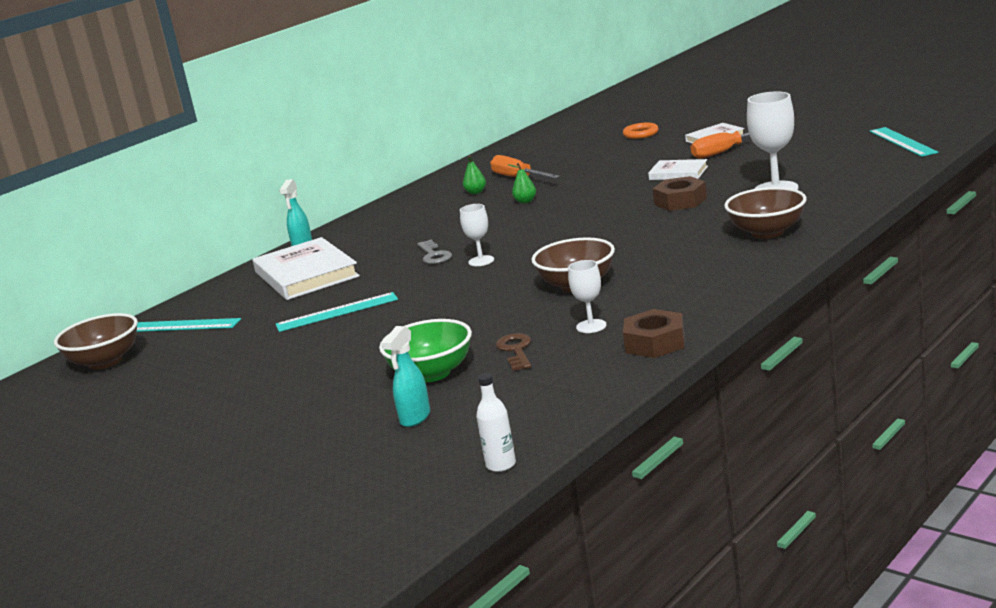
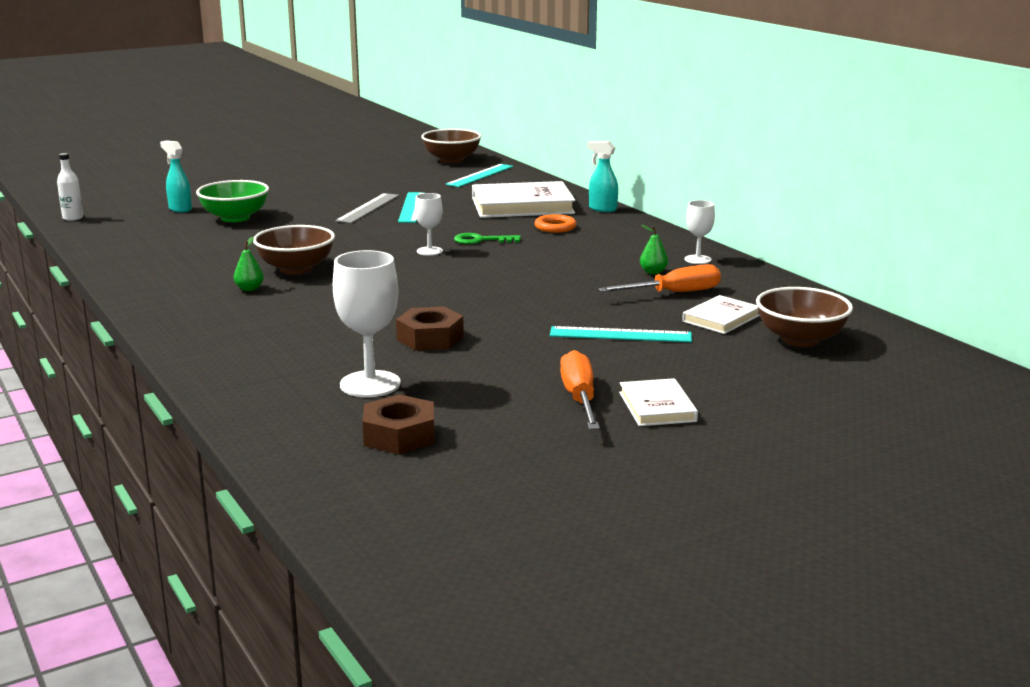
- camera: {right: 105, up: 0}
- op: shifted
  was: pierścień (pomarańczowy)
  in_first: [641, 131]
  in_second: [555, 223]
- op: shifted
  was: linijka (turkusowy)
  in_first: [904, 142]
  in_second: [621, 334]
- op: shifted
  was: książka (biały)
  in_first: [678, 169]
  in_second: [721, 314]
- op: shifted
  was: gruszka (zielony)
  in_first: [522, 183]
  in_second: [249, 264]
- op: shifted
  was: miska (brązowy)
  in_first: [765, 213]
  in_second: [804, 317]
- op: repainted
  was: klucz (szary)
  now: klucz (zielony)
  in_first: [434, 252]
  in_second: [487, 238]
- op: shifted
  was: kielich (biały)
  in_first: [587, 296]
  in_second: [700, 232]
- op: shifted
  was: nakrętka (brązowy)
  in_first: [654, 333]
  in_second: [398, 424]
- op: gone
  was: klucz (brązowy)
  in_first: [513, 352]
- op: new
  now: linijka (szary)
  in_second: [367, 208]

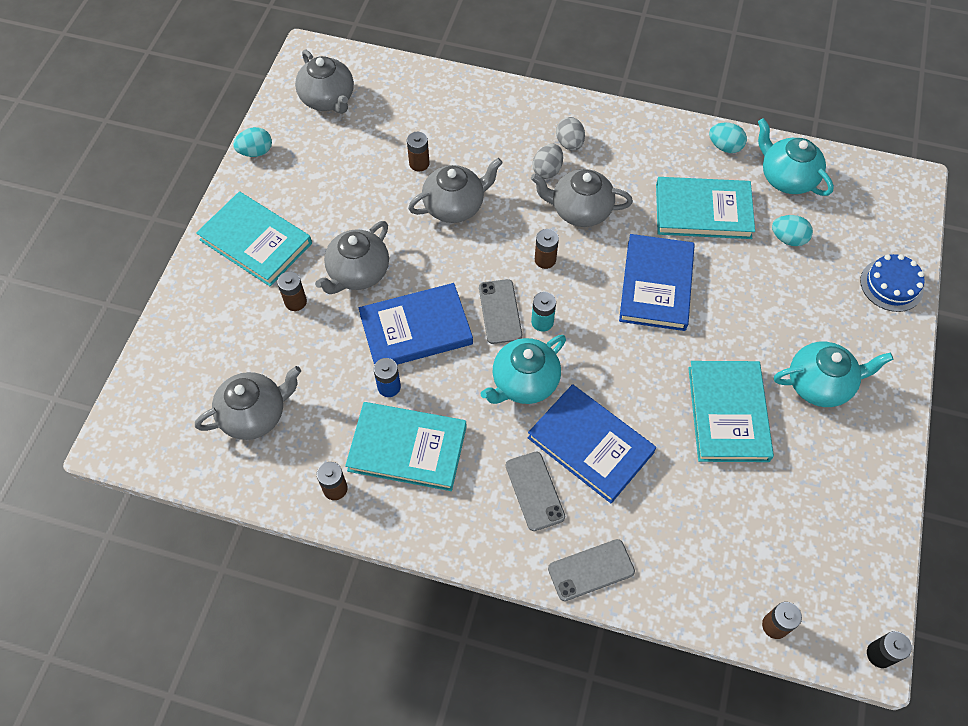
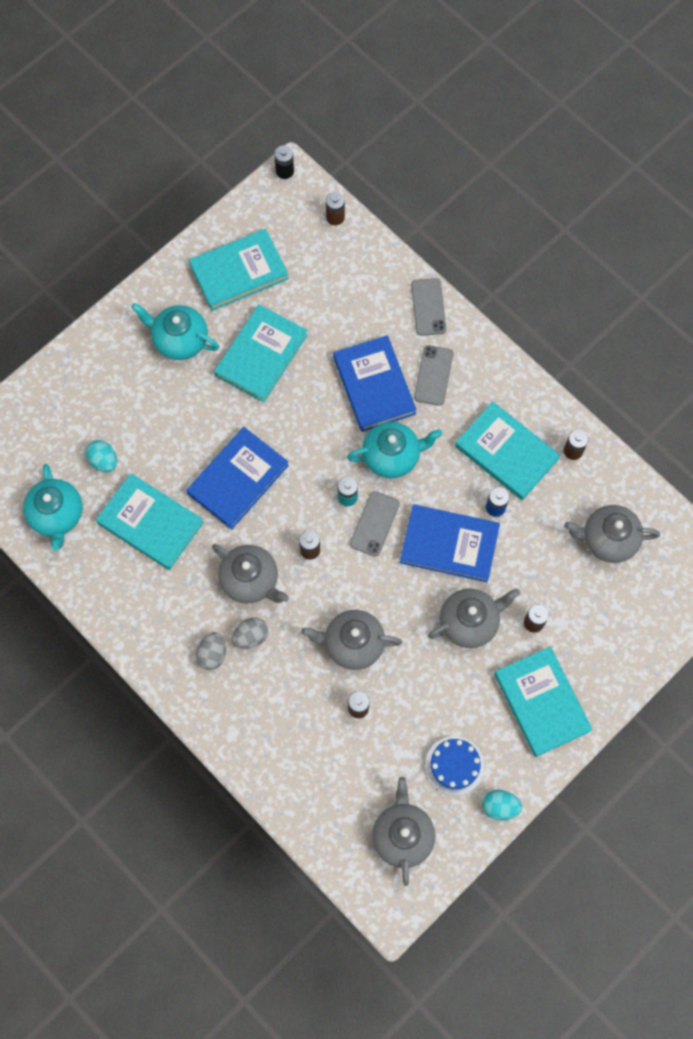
- camera: {right: -150, up: 10}
- op: gone
  was: jajko (turkusowy)
  in_first: [728, 138]
- op: shifted
  was: tort (niebieski)
  in_first: [892, 283]
  in_second: [454, 766]
- op: rotated
  was: telefon (szary)
  in_first: [591, 570]
  in_second: [428, 307]
  clockwise: 75
- op: new
  now: książka (turkusowy)
  in_second: [239, 270]

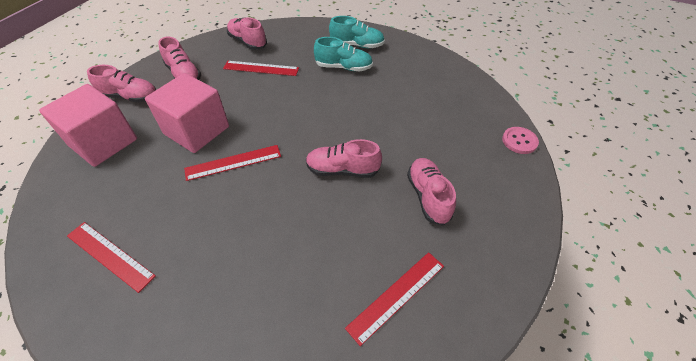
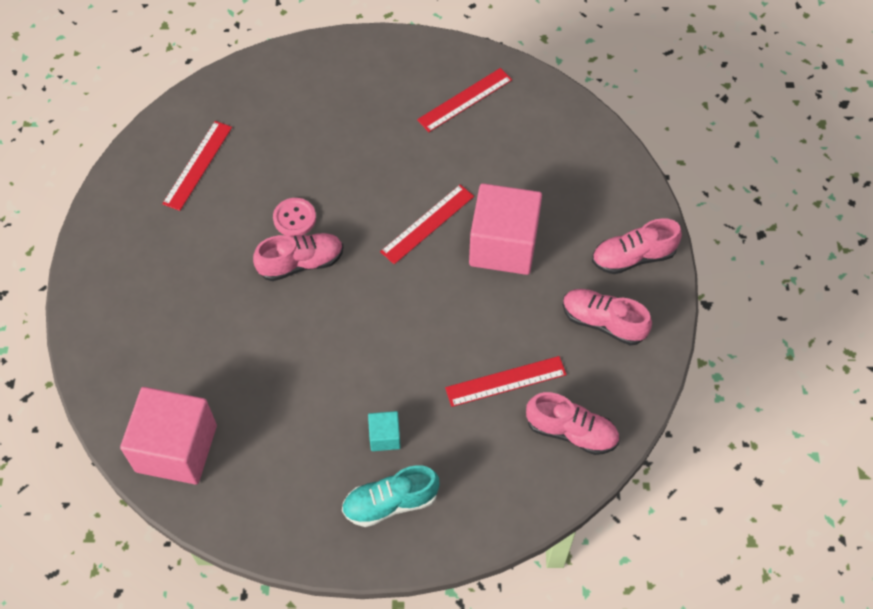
- camera: {right: 155, up: 10}
- op: swapped
  was: but (turkusowy)
  now: sześcian (turkusowy)
  in_first: [343, 54]
  in_second: [384, 431]
- op: shifted
  was: sześcian (różowy)
  in_first: [88, 125]
  in_second: [168, 435]
- op: shifted
  was: guzik (różowy)
  in_first: [520, 140]
  in_second: [294, 217]
- op: gone
  was: but (różowy)
  in_first: [431, 191]
- op: rotated
  was: linijka (czerwony)
  in_first: [111, 257]
  in_second: [464, 100]
  clockwise: -45

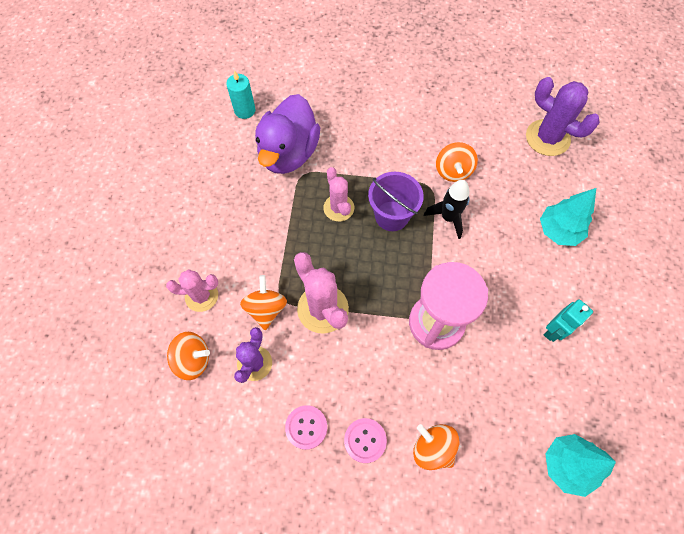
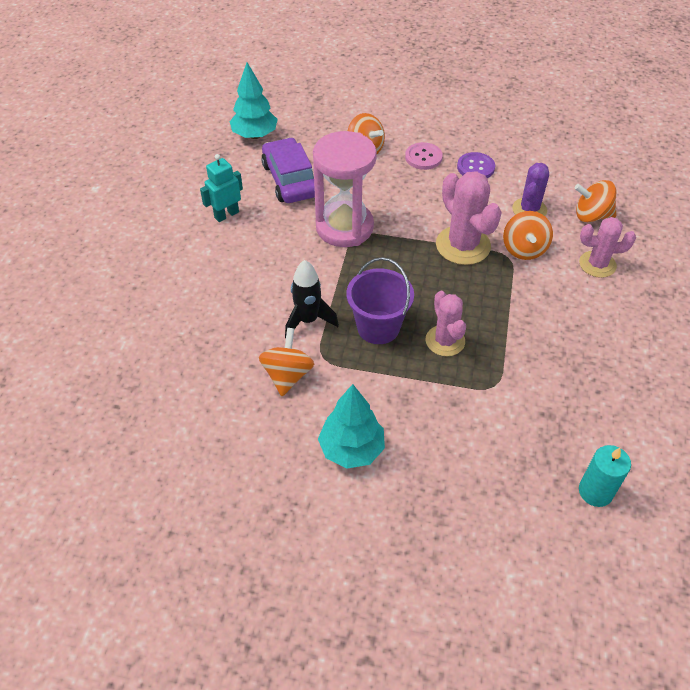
- camera: {right: -175, up: -15}
- op: gone
  was: kaktus (fioletowy)
  in_first: [563, 116]
- op: gone
  was: kaczka (fioletowy)
  in_first: [287, 134]
- op: shifted
  was: drzewko (turkusowy)
  in_first: [568, 217]
  in_second: [351, 426]
- op: repainted
  was: guzik (różowy)
  now: guzik (fioletowy)
  in_first: [306, 427]
  in_second: [476, 165]
- op: new
  now: samochód (fioletowy)
  in_second: [288, 170]

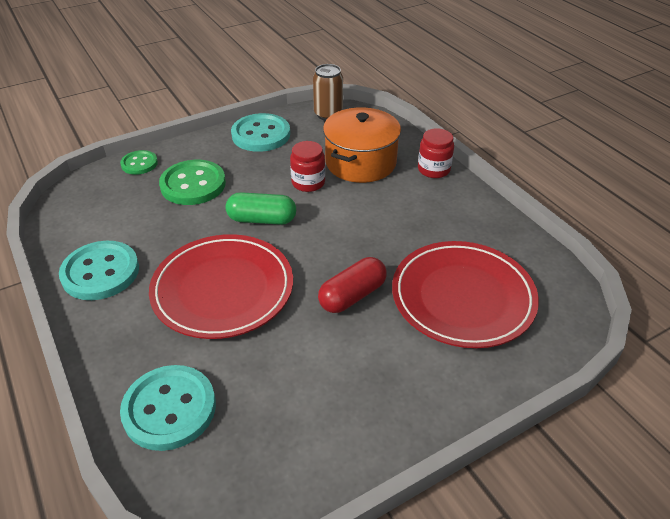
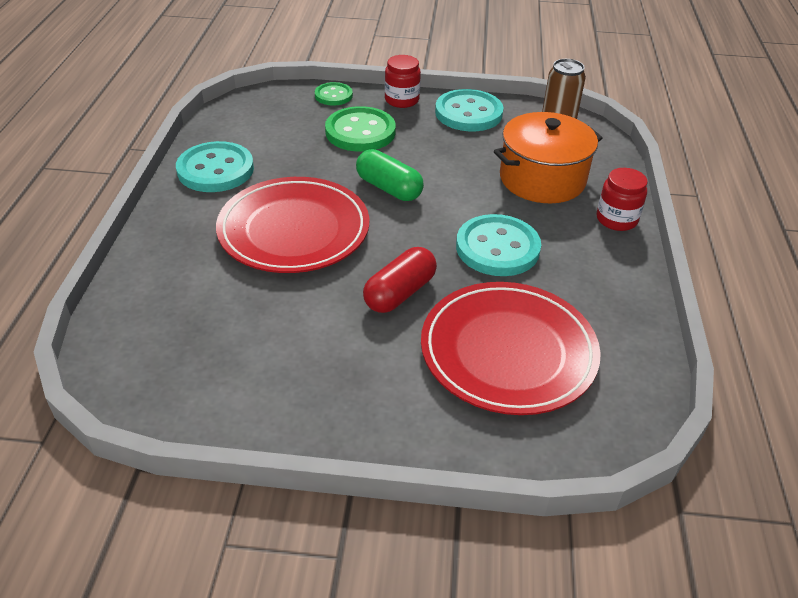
- camera: {right: 35, up: 0}
- op: shifted
  was: słoik (czerwony)
  in_first: [307, 166]
  in_second: [403, 81]
- op: rotated
  was: kapsułka (czerwony)
  in_first: [352, 285]
  in_second: [400, 280]
  clockwise: -45
- op: shifted
  was: guzik (turkusowy)
  in_first: [168, 408]
  in_second: [498, 245]

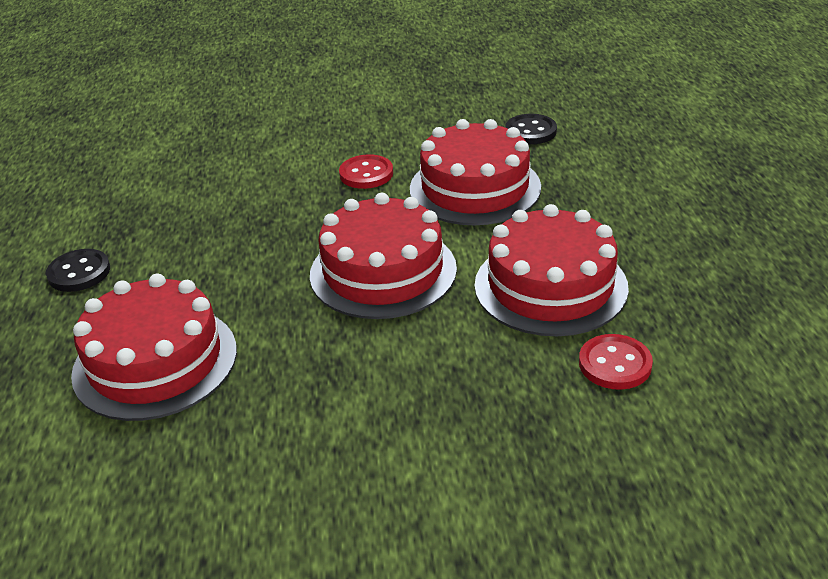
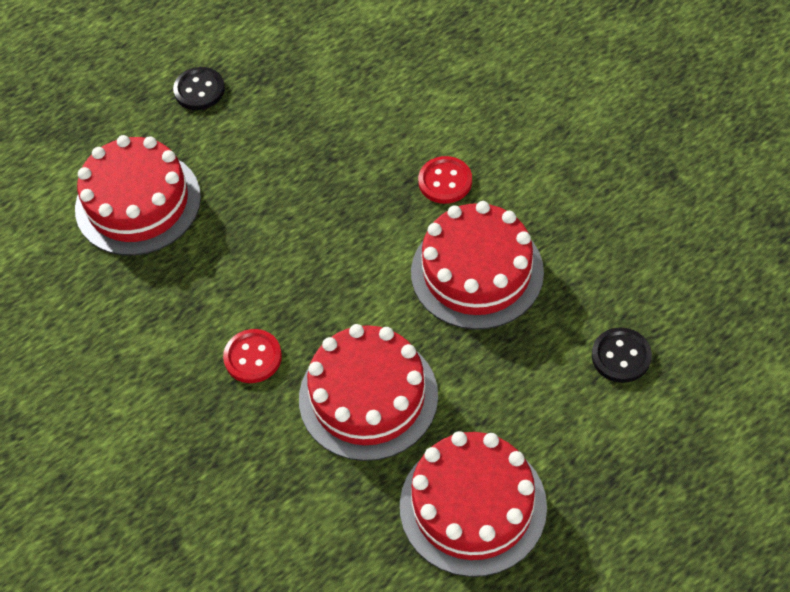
- camera: {right: 60, up: 20}
- op: shifted
  was: guzik (czarny)
  in_first: [531, 129]
  in_second: [622, 355]
- op: shifted
  was: tort (czerwony)
  in_first: [383, 256]
  in_second: [473, 504]
- op: shifted
  was: guzik (czerwony)
  in_first: [616, 362]
  in_second: [252, 356]

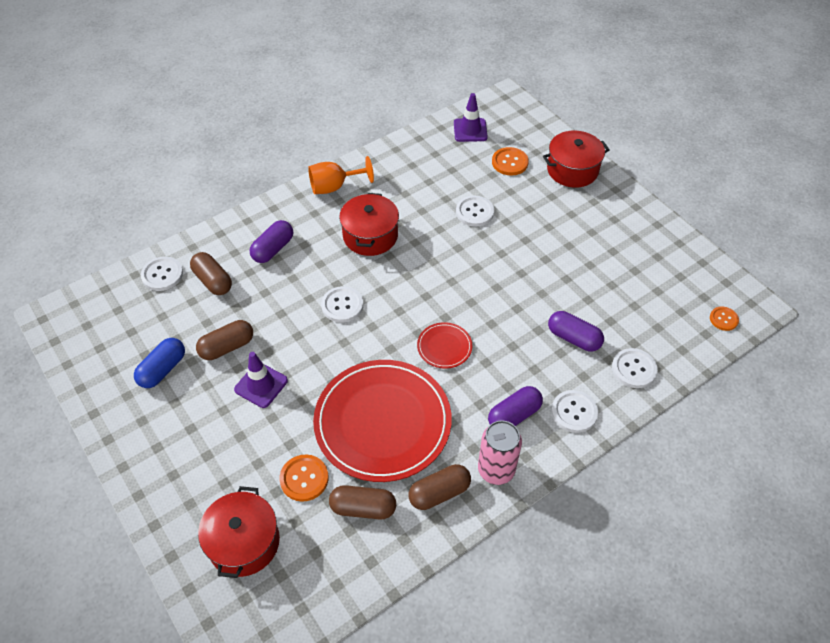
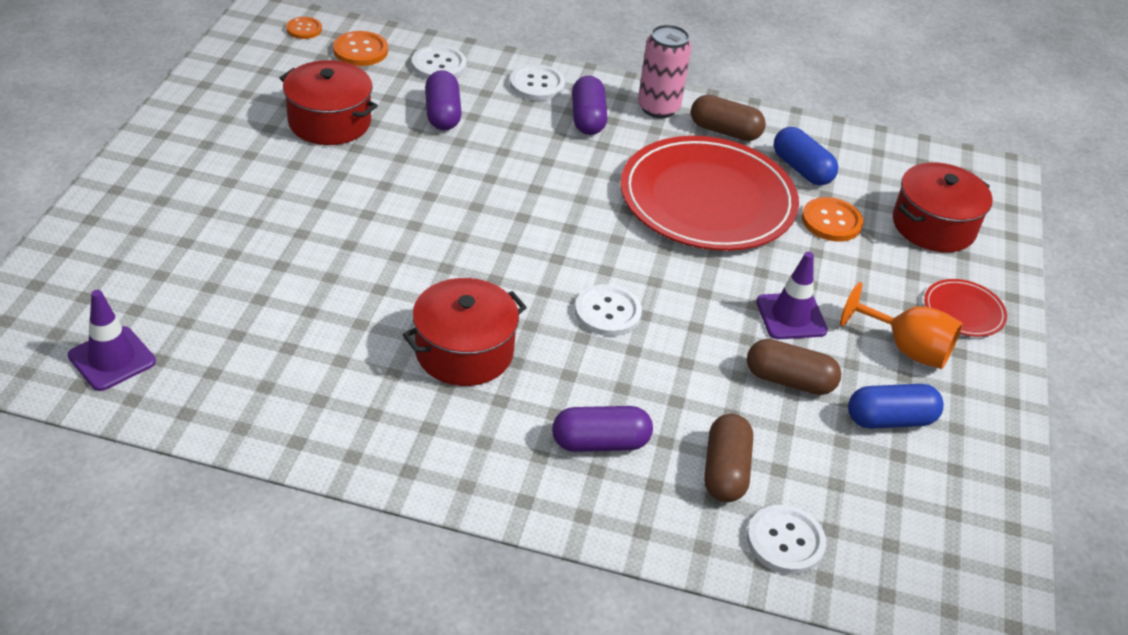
- camera: {right: -135, up: -10}
- op: shifted
  was: garnek (czerwony)
  in_first: [576, 159]
  in_second: [329, 102]
- op: shifted
  was: guzik (pomarańczowy)
  in_first: [510, 161]
  in_second: [360, 48]
- op: shifted
  was: kielich (pomarańczowy)
  in_first: [341, 175]
  in_second: [901, 325]
- op: gone
  was: guzik (biały)
  in_first: [475, 211]
- op: shifted
  was: talerz (czerwony)
  in_first: [444, 345]
  in_second: [965, 308]
- op: rotated
  was: kapsułka (fioletowy)
  in_first: [515, 406]
  in_second: [589, 105]
  clockwise: 75
- op: repainted
  was: kapsułka (brązowy)
  now: kapsułka (niebieski)
  in_first: [362, 502]
  in_second: [806, 156]

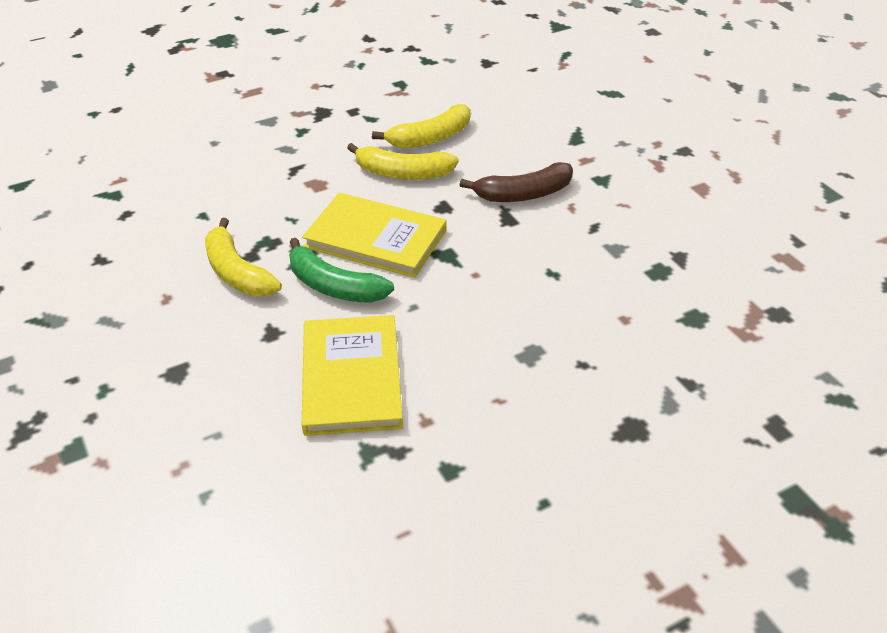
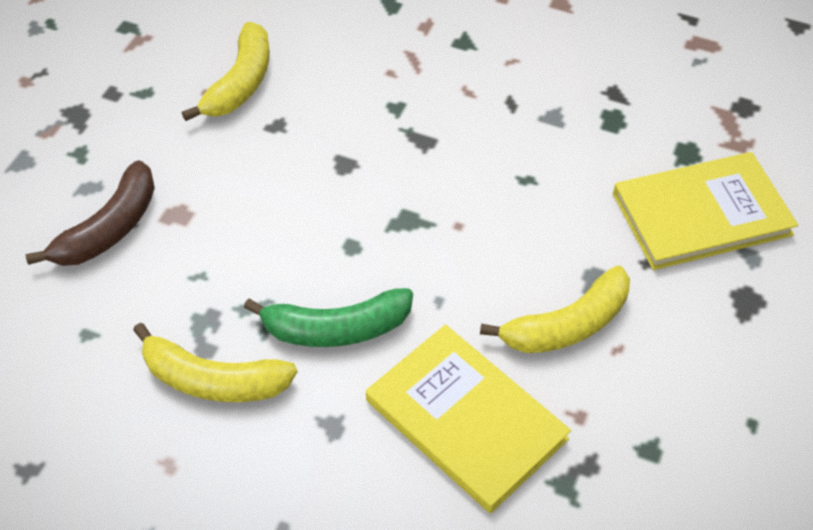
- camera: {right: -40, up: 10}
- op: shifted
  was: banan (żółty)
  in_first: [403, 161]
  in_second: [555, 309]
- op: shifted
  was: banan (brązowy)
  in_first: [516, 182]
  in_second: [90, 213]
- op: shifted
  was: książka (żółty)
  in_first: [374, 235]
  in_second: [705, 211]

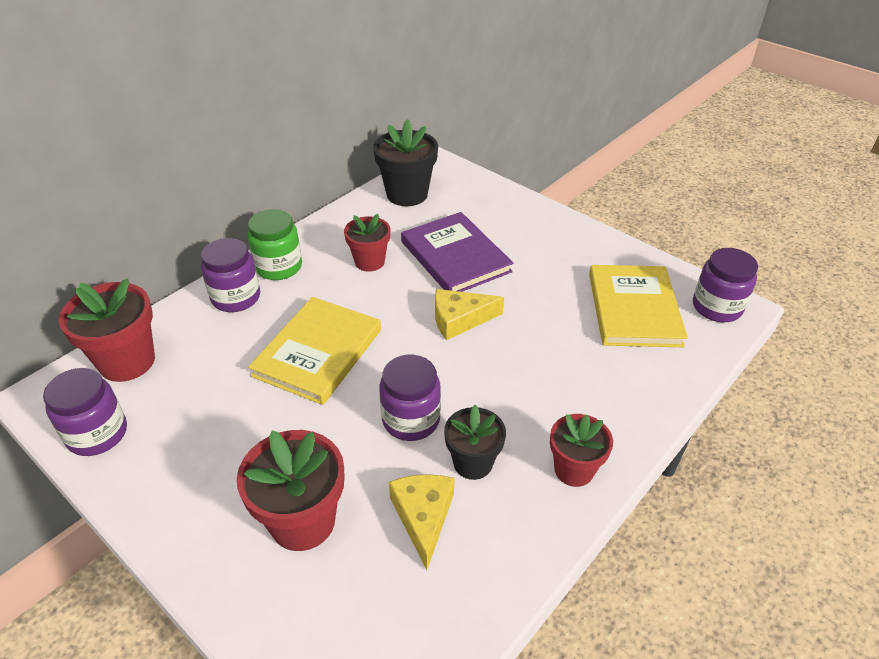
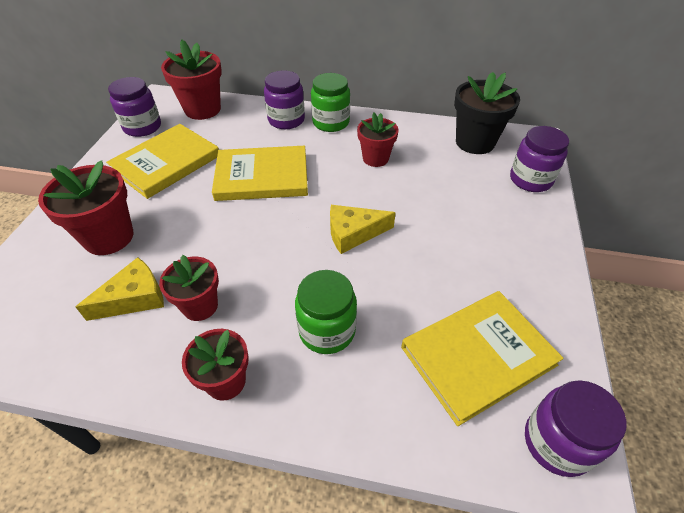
- camera: {right: 60, up: 5}
- op: gone
  was: książka (fioletowy)
  in_first: [457, 252]
- op: rotated
  was: ser (żółty)
  in_first: [469, 314]
  in_second: [363, 229]
  clockwise: -60
- op: shifted
  was: słoik (fioletowy)
  in_first: [410, 398]
  in_second: [539, 159]
- op: repainted
  was: doniczka (czarny)
  now: doniczka (czerwony)
  in_first: [475, 442]
  in_second: [189, 288]
- op: new
  now: książka (żółty)
  in_second: [162, 161]
- op: new
  now: słoik (zielony)
  in_second: [326, 312]

